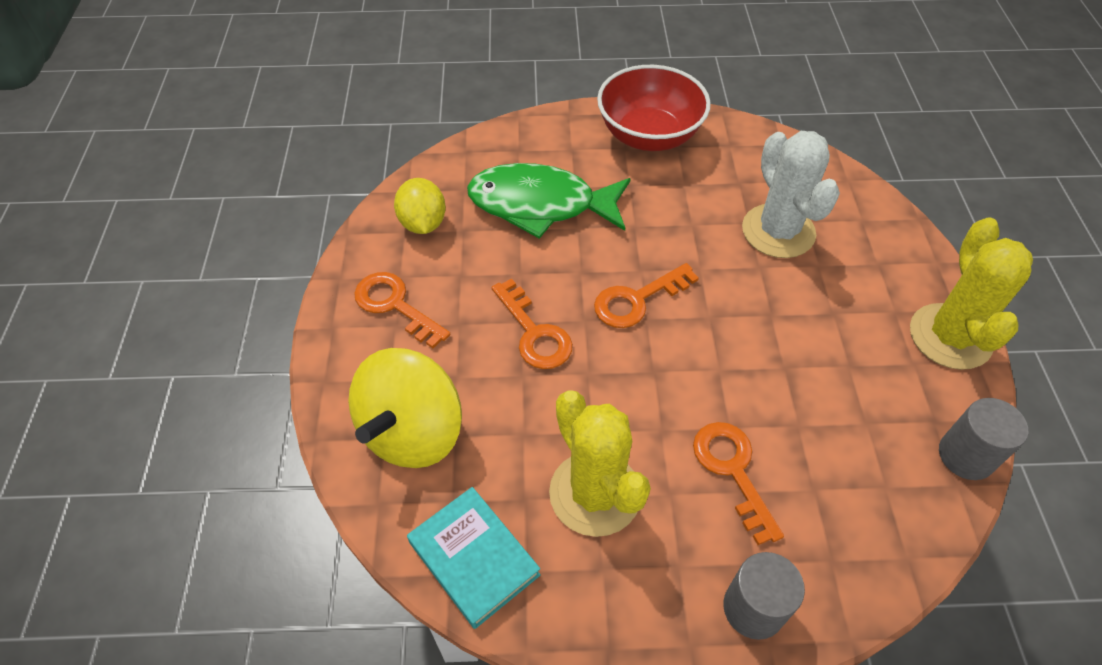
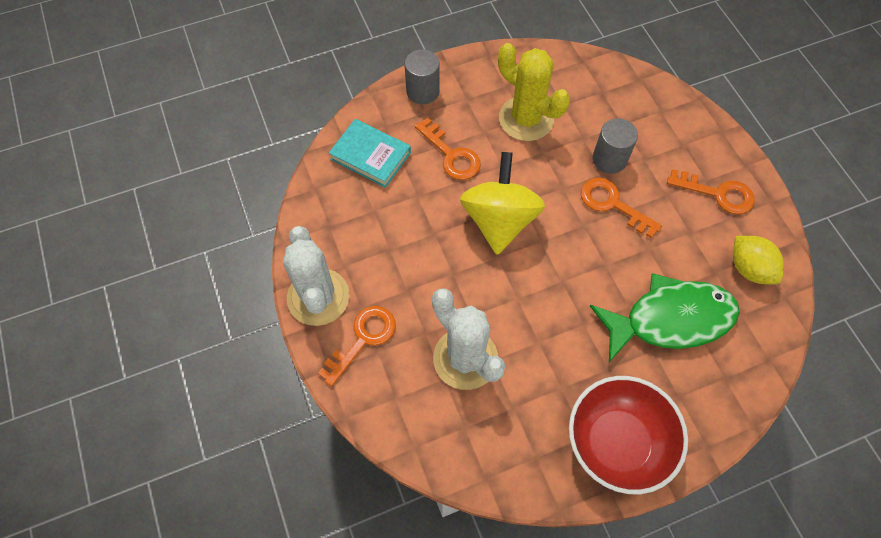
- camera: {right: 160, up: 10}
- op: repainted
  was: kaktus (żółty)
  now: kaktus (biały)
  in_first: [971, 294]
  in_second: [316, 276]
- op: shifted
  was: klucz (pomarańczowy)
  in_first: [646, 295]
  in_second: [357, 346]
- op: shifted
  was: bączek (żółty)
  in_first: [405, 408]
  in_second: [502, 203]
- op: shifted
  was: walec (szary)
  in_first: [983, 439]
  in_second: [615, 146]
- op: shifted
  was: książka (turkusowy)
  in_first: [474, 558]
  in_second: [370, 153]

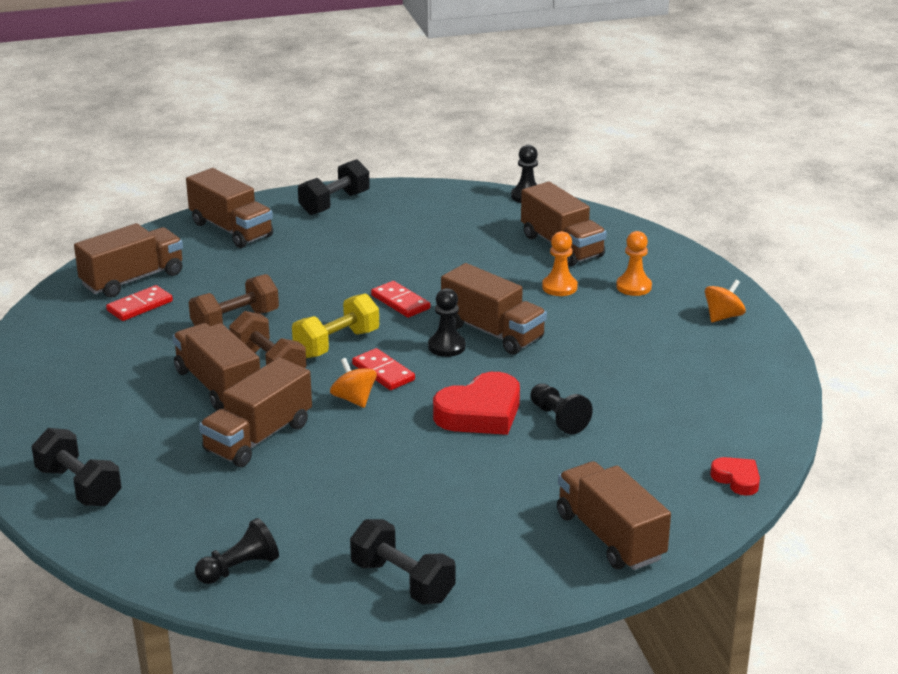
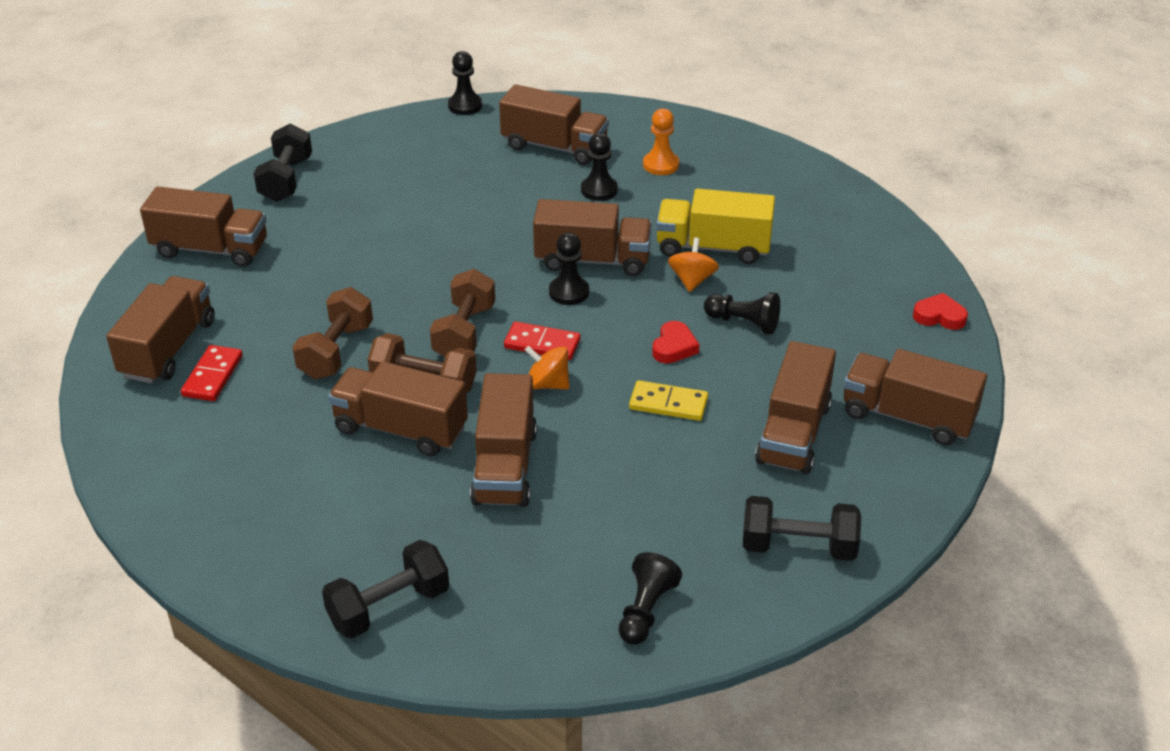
- camera: {right: -35, up: 10}
- op: repainted
  was: pionek (pomarańczowy)
  now: pionek (czarny)
  in_first: [560, 263]
  in_second: [599, 167]
- op: shifted
  was: bączek (pomarańczowy)
  in_first: [725, 301]
  in_second: [693, 265]
- op: gone
  was: kostka domina (czerwony)
  in_first: [400, 299]
- op: repainted
  was: hantel (żółty)
  now: hantel (brązowy)
  in_first: [335, 325]
  in_second: [462, 313]
- op: scaled
  was: serce (czerwony)
  in_first: [476, 403]
  in_second: [675, 342]
  ratio: 0.53
- op: rotated
  was: hantel (czarny)
  in_first: [76, 467]
  in_second: [385, 589]
  clockwise: -45
- op: new
  now: ciężarówka (żółty)
  in_second: [715, 226]
- op: new
  now: ciężarówka (brązowy)
  in_second: [795, 407]
- op: new
  now: kostka domina (żółty)
  in_second: [668, 400]

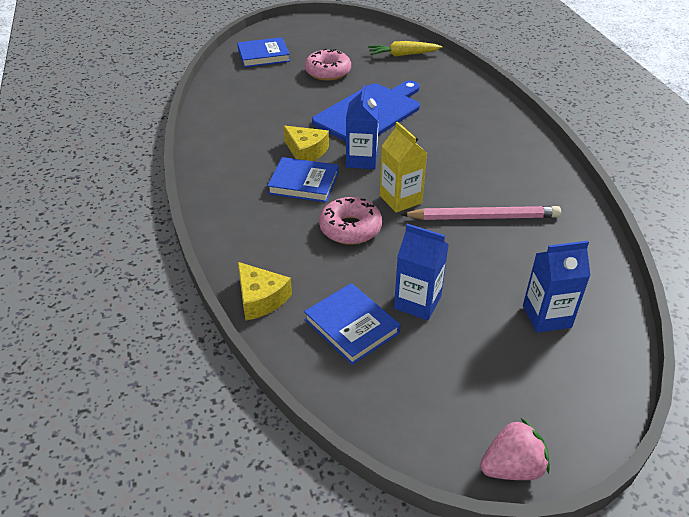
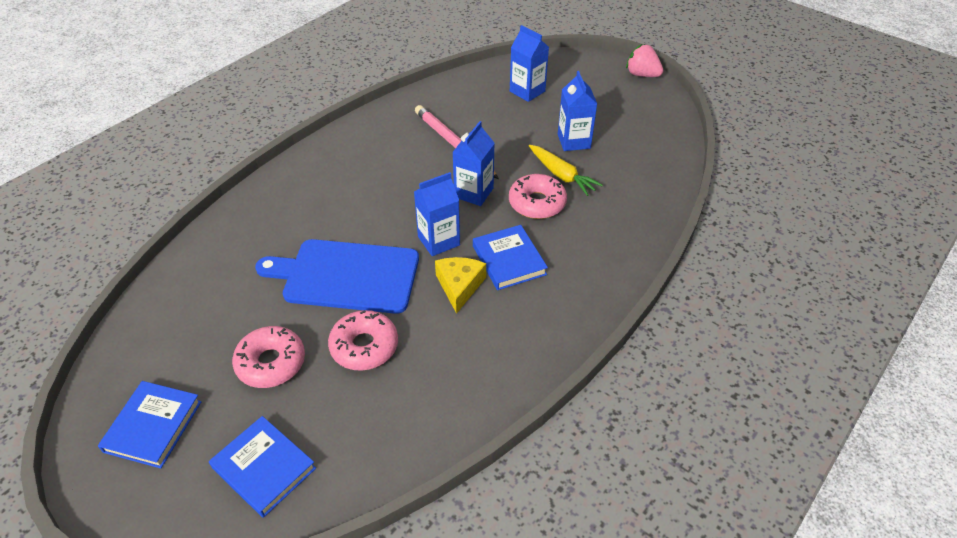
- camera: {right: -125, up: 5}
- op: shifted
  was: marchewka (żółty)
  in_first: [405, 48]
  in_second: [566, 170]
- op: repainted
  was: karton mleka (żółty)
  now: karton mleka (niebieski)
  in_first: [403, 167]
  in_second: [473, 163]
- op: gone
  was: ser (żółty)
  in_first: [265, 291]
- op: shifted
  was: książka (niebieski)
  in_first: [352, 324]
  in_second: [149, 425]
- op: new
  now: donut (różowy)
  in_second: [363, 340]

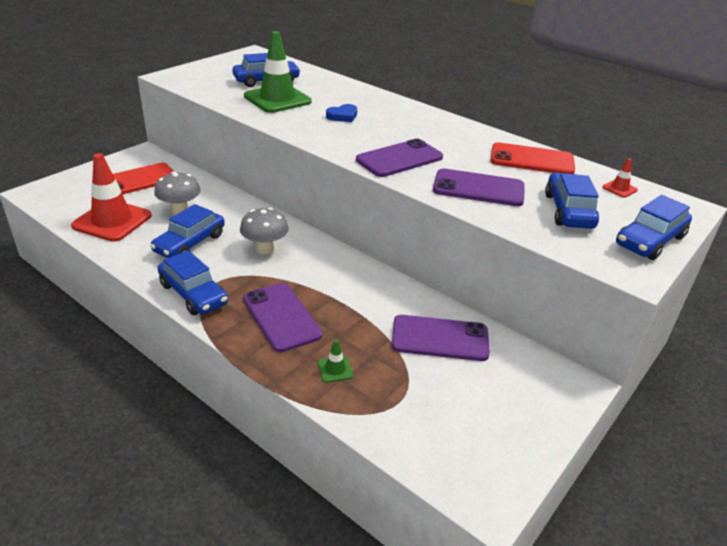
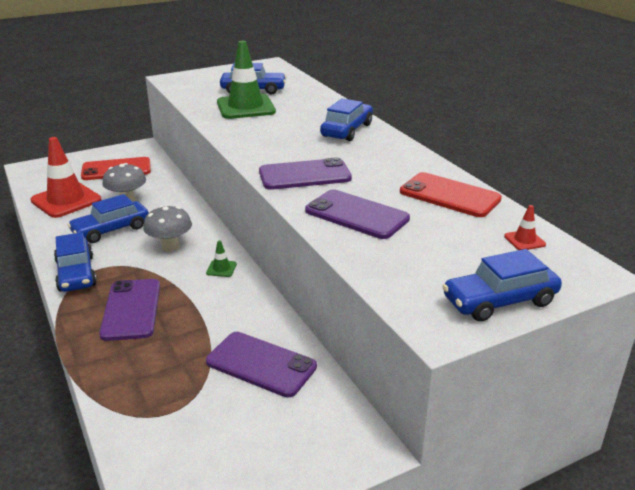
- camera: {right: 25, up: -5}
- op: gone
  was: serce (niebieski)
  in_first: [341, 113]
- op: shifted
  was: samochód (niebieski)
  in_first: [572, 201]
  in_second: [346, 119]
- op: shifted
  was: pachołek (zielony)
  in_first: [335, 361]
  in_second: [221, 258]

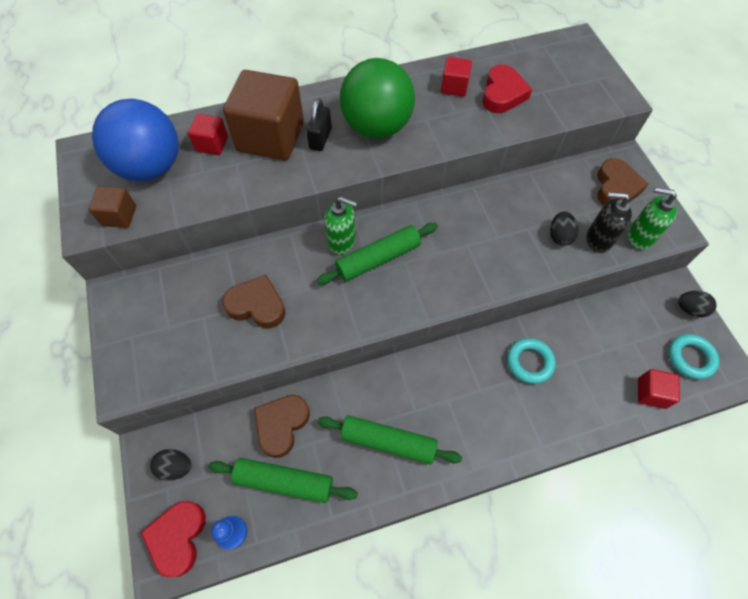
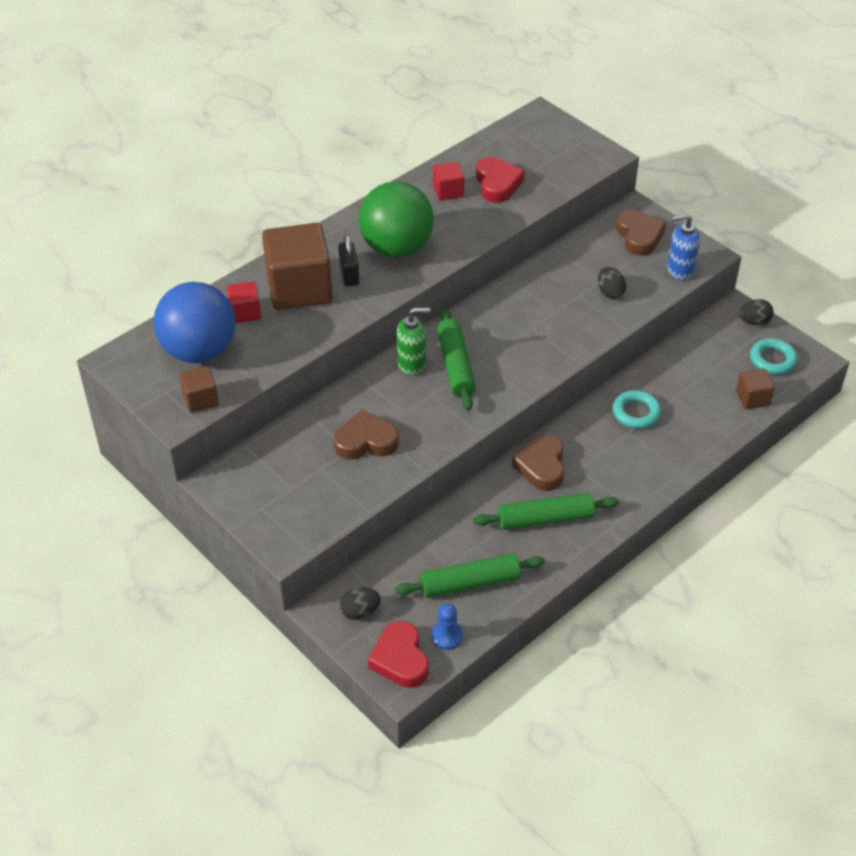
- camera: {right: -25, up: -15}
- op: repainted
  was: dozownik mydła (zielony)
  now: dozownik mydła (niebieski)
  in_first: [652, 218]
  in_second: [683, 247]
- op: gone
  was: dozownik mydła (czarny)
  in_first: [609, 222]
- op: rotated
  was: wałek do ciasta (zielony)
  in_first: [377, 254]
  in_second: [456, 359]
  clockwise: -45
- op: repainted
  was: sześcian (czerwony)
  now: sześcian (brązowy)
  in_first: [659, 389]
  in_second: [755, 389]
- op: shifted
  was: serce (brązowy)
  in_first: [282, 426]
  in_second: [538, 462]

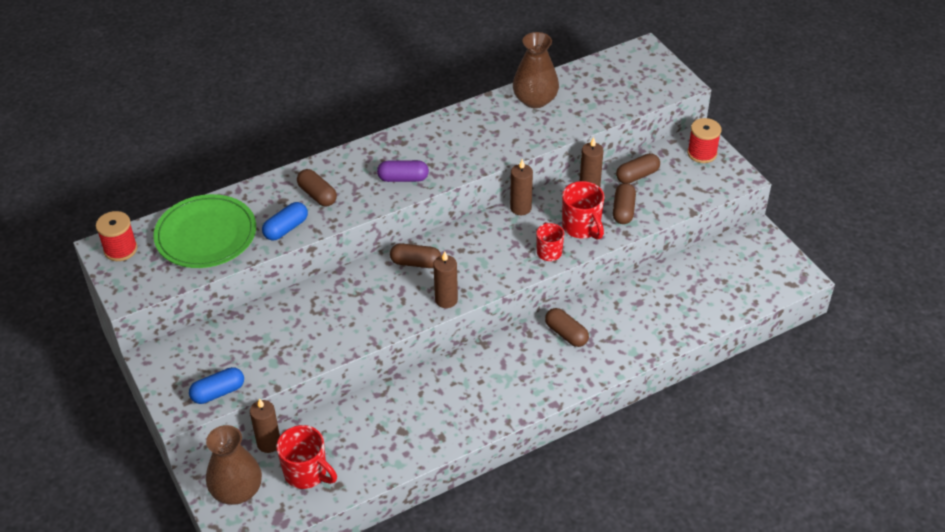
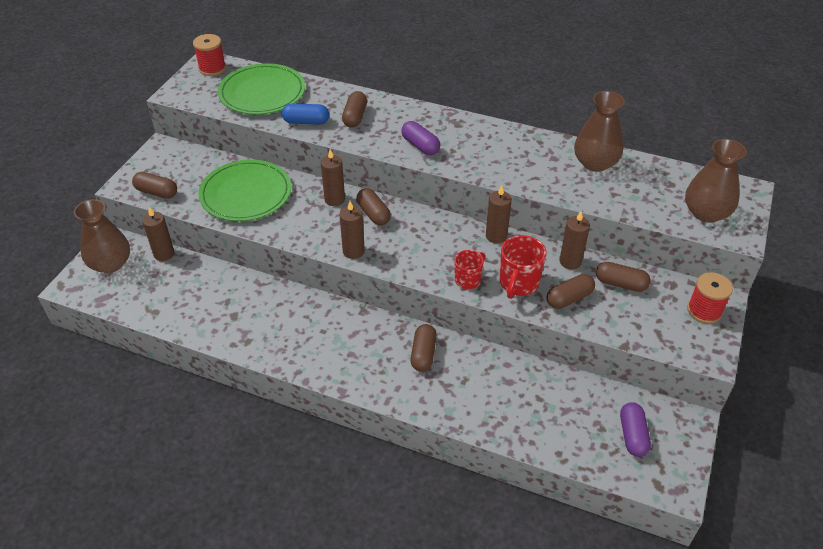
- camera: {right: 50, up: 0}
- op: repainted
  was: kapsułka (niebieski)
  now: kapsułka (brązowy)
  in_first: [216, 385]
  in_second: [154, 185]
- op: gone
  was: kubek (czerwony)
  in_first: [306, 457]
- op: new
  now: wazon (brązowy)
  in_second: [716, 181]
- op: new
  now: świeca (brązowy)
  in_second: [333, 177]
- op: new
  now: talerz (zielony)
  in_second: [244, 190]
- op: new
  now: kapsułka (fioletowy)
  in_second: [635, 429]

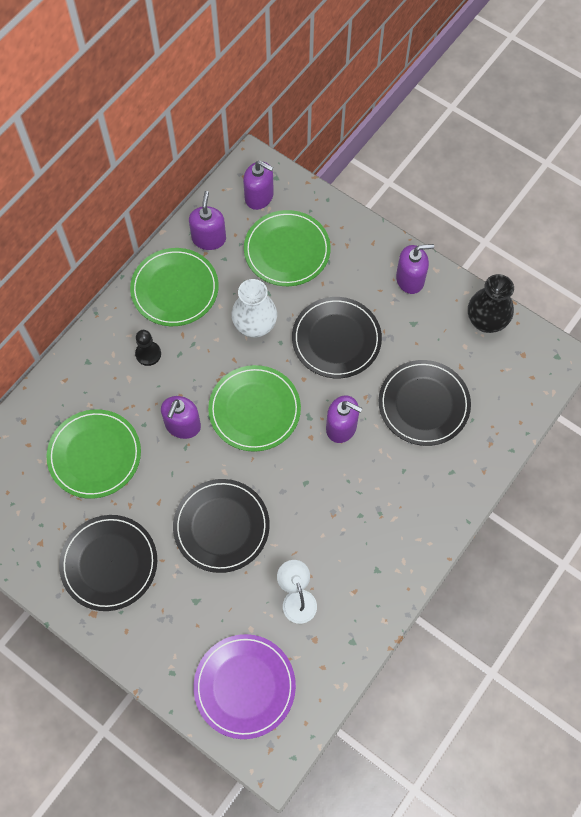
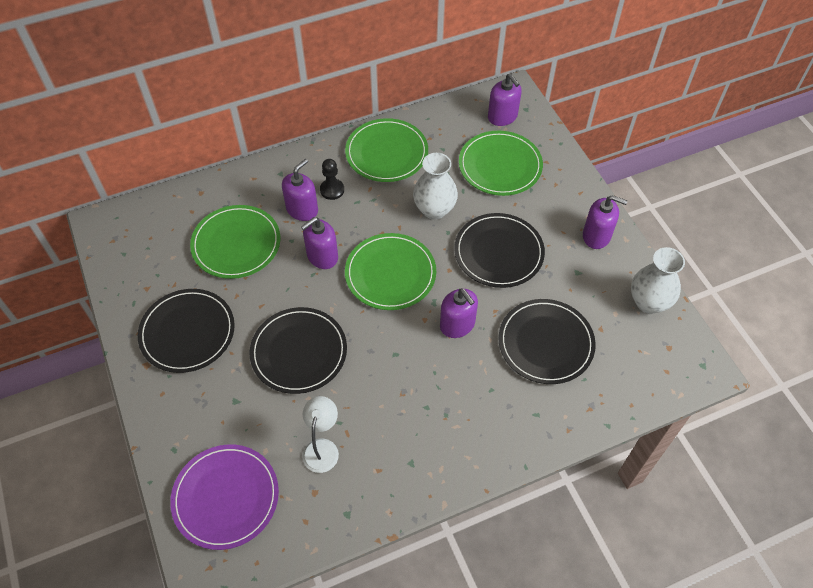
- camera: {right: 30, up: -10}
- op: shifted
  was: dozownik mydła (fioletowy)
  in_first: [207, 220]
  in_second: [300, 190]
- op: repainted
  was: wazon (czarny)
  now: wazon (biały)
  in_first: [491, 303]
  in_second: [658, 280]

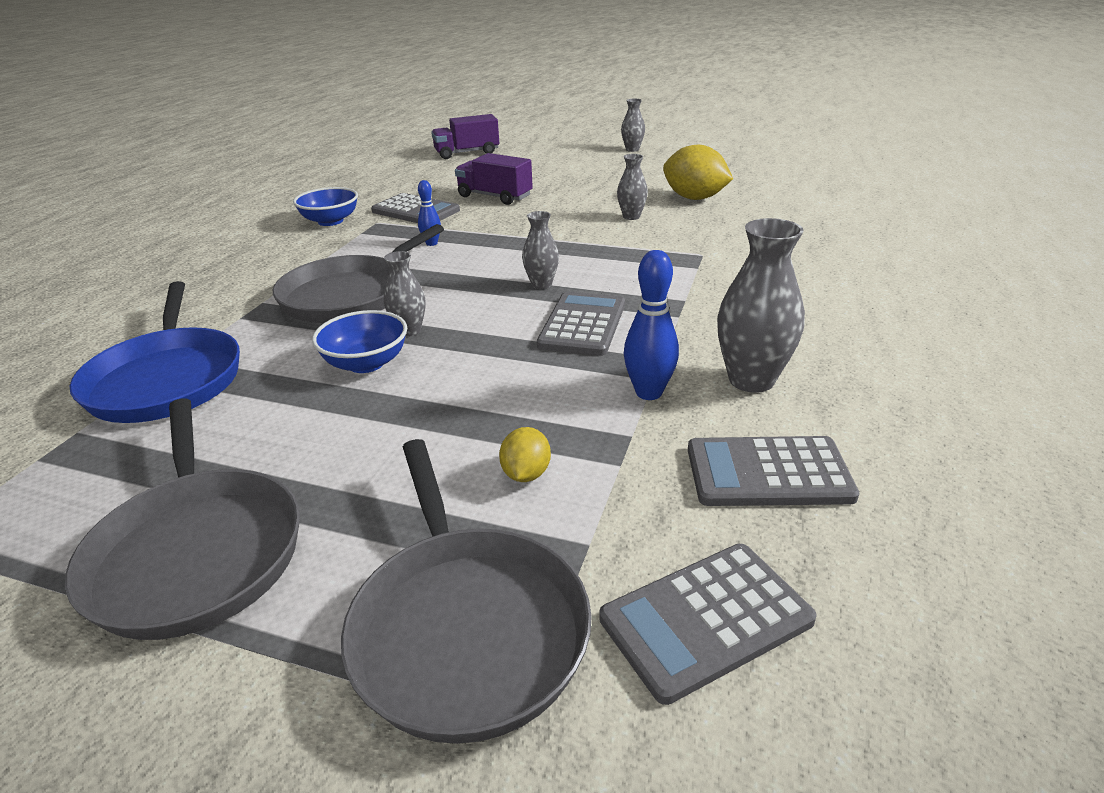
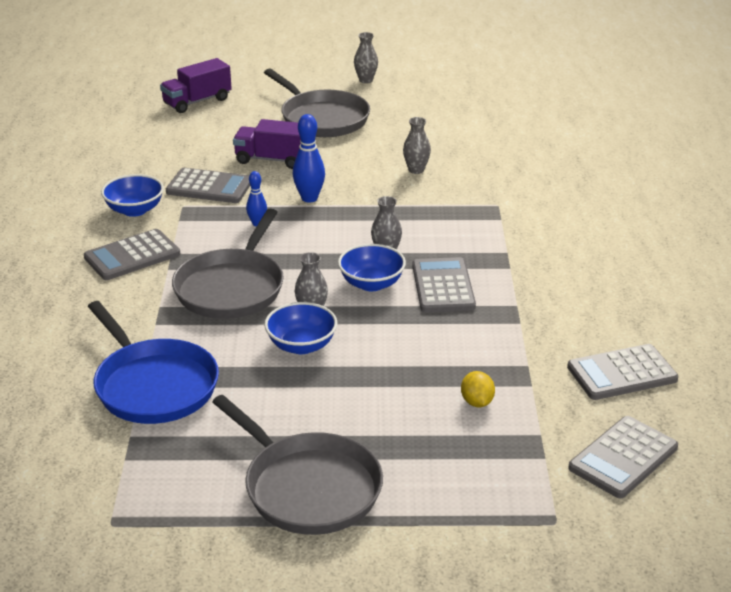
- camera: {right: -20, up: 0}
- op: gone
  was: cytryna (żółty)
  in_first: [698, 172]
- op: gone
  was: wazon (szary)
  in_first: [761, 305]
- op: shifted
  was: kręgiel (niebieski)
  in_first: [651, 325]
  in_second: [309, 158]
- op: shifted
  was: patelnia (szary)
  in_first: [466, 591]
  in_second: [317, 103]
- op: new
  now: kalkulator (szary)
  in_second: [132, 254]
- op: new
  now: miska (niebieski)
  in_second: [372, 267]

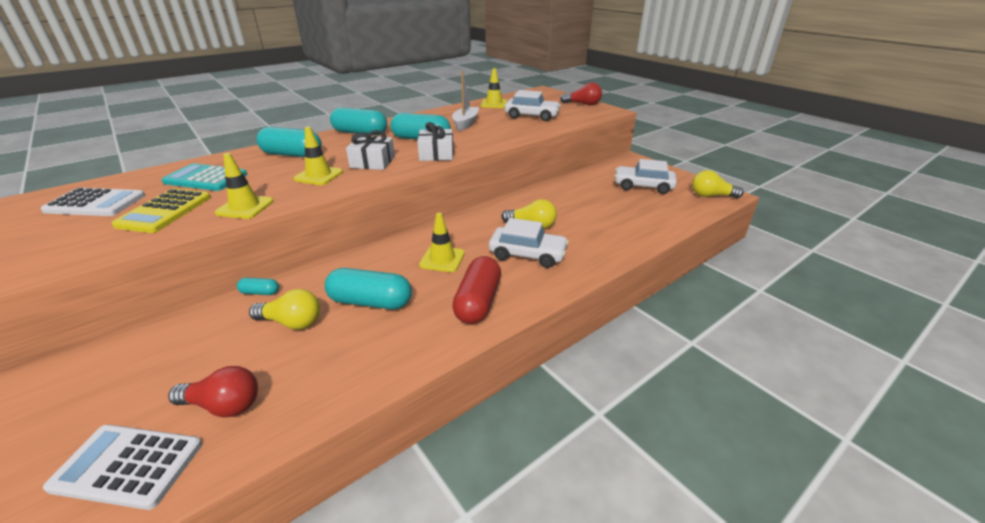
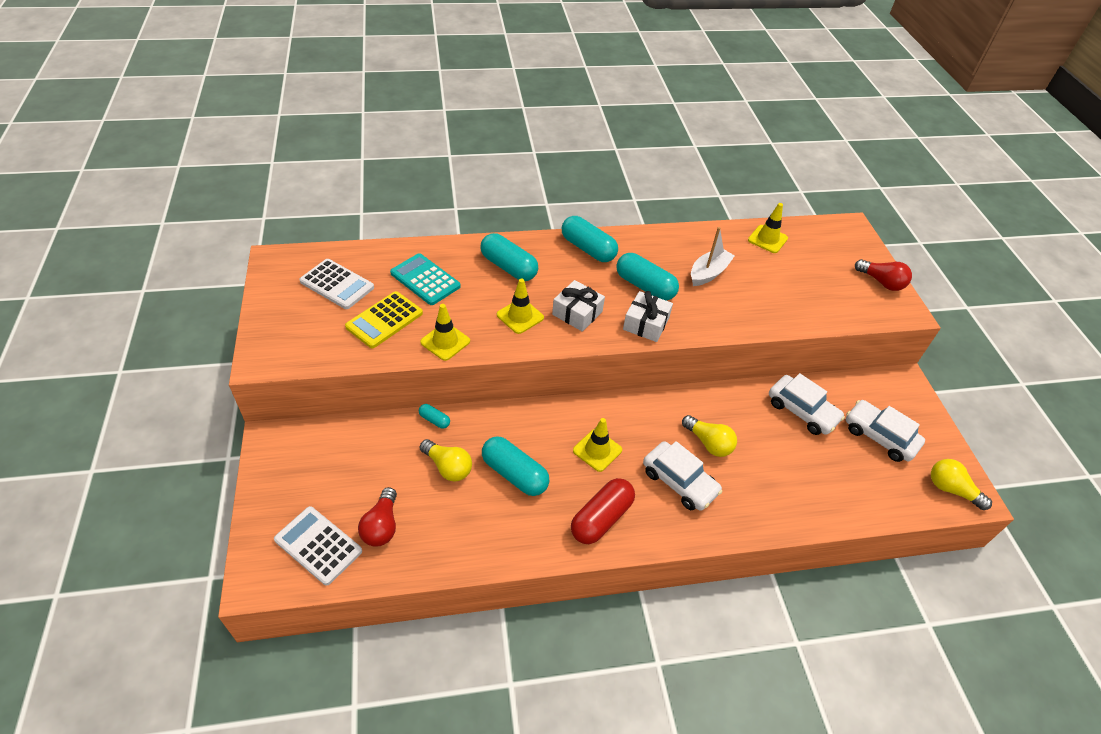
- camera: {right: 25, up: 15}
- op: shifted
  was: samochód (biały)
  in_first: [533, 105]
  in_second: [807, 404]
- op: rotated
  was: żarówka (czerwony)
  in_first: [213, 392]
  in_second: [377, 516]
  clockwise: 60

